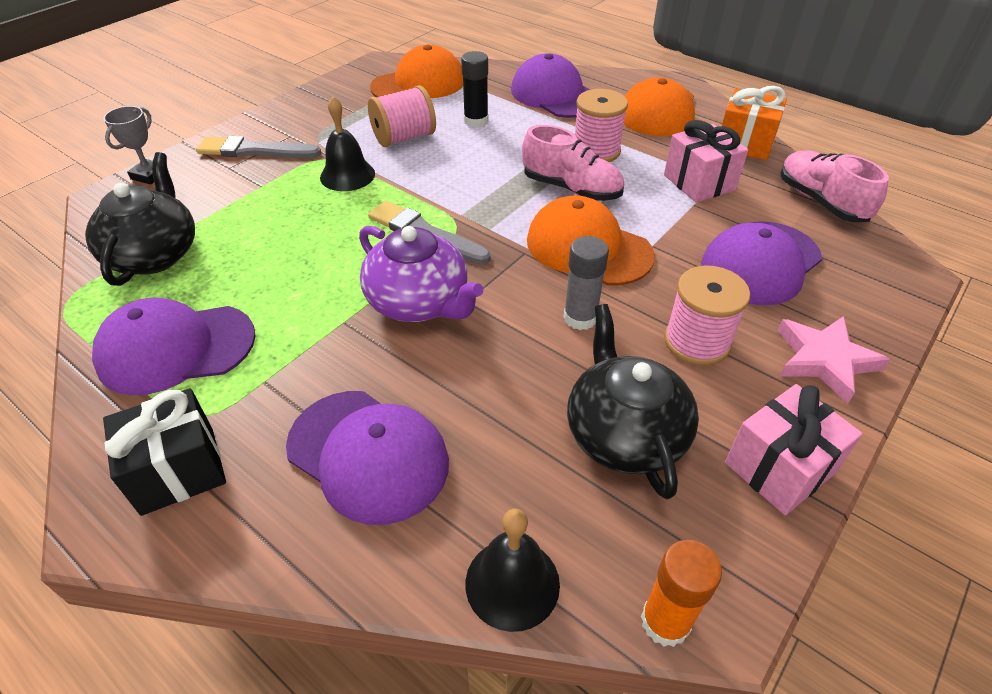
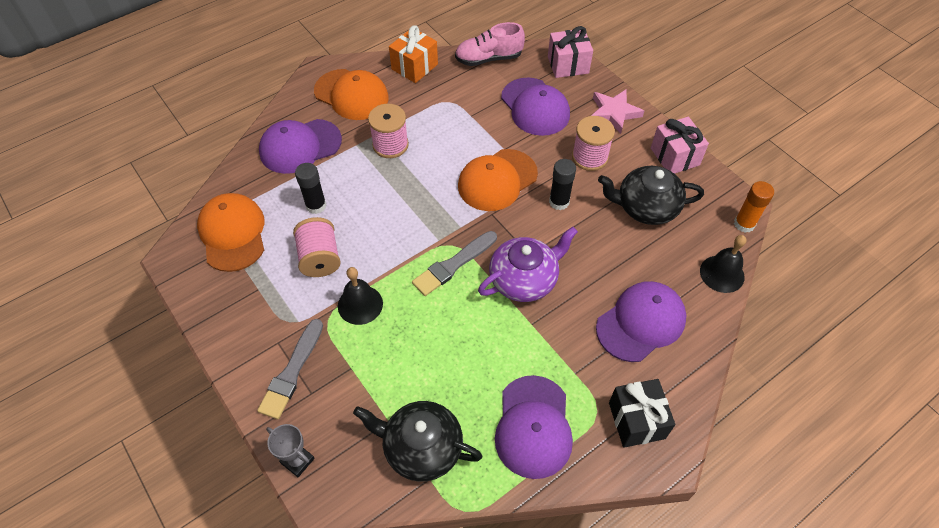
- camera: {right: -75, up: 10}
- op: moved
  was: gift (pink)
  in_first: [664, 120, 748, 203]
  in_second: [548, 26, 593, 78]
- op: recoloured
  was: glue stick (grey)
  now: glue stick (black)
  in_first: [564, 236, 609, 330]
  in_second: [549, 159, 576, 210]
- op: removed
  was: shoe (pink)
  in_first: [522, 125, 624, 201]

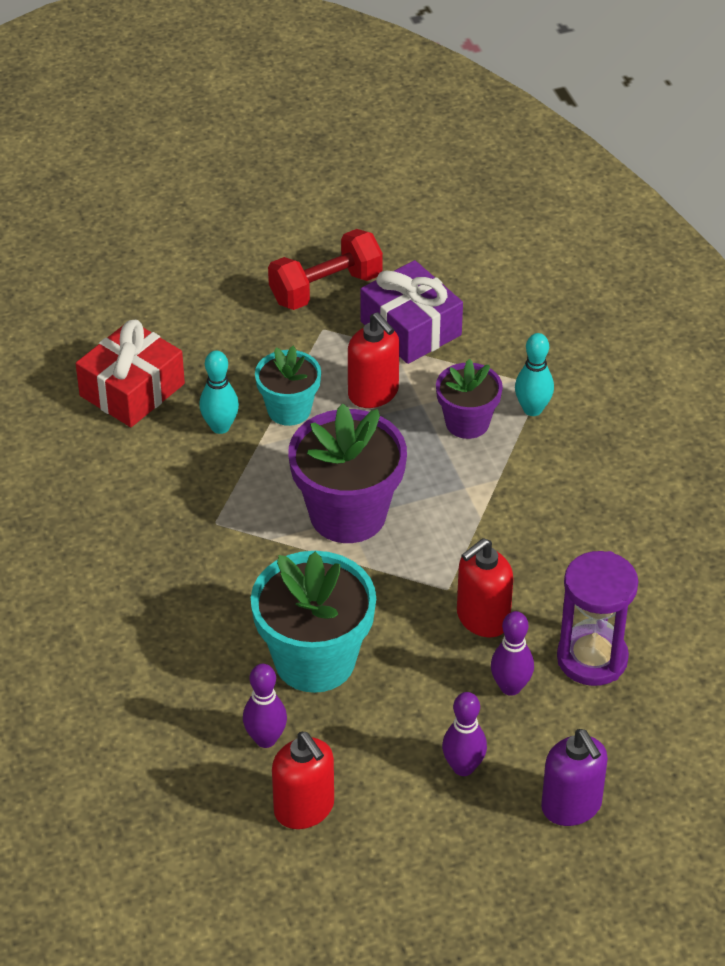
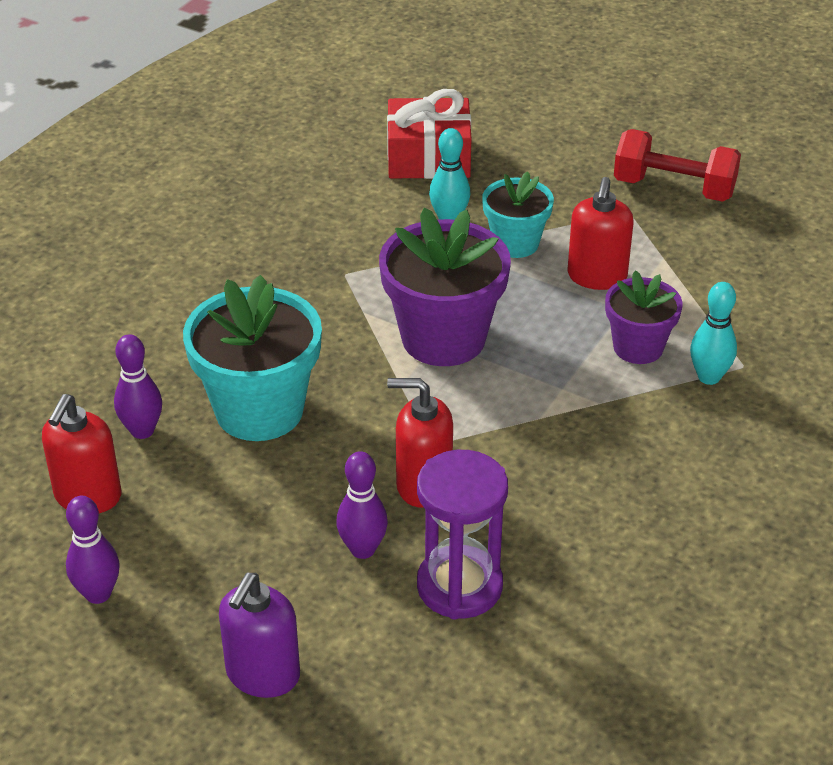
- camera: {right: 50, up: -5}
- op: moved
  was: bowling pin (purple)
  in_first: [442, 692, 487, 776]
  in_second: [66, 496, 120, 604]
- op: removed
  was: gift (purple)
  in_first: [360, 260, 463, 364]

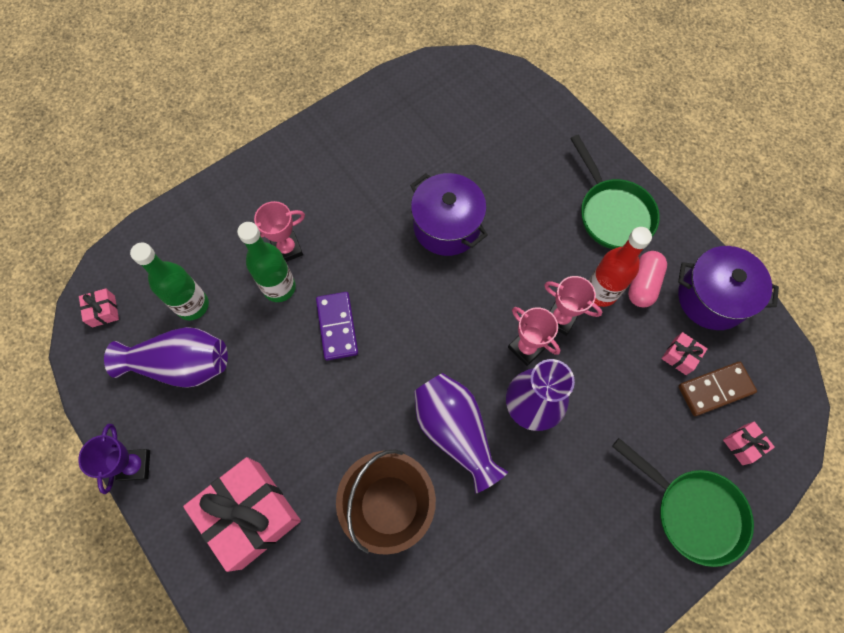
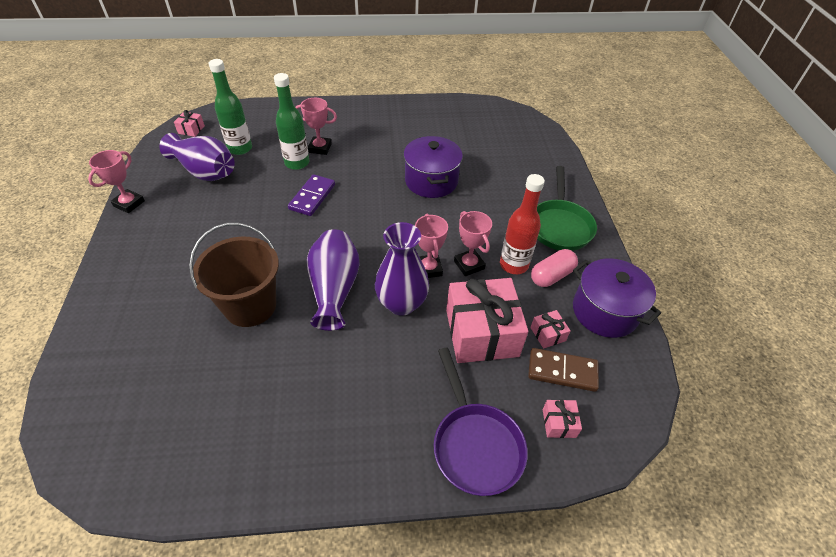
- camera: {right: 30, up: -20}
- op: recoloured
  was: trophy (purple)
  now: trophy (pink)
  in_first: [78, 424, 150, 494]
  in_second: [88, 150, 145, 213]
- op: recoloured
  was: pan (green)
  now: pan (purple)
  in_first: [612, 438, 754, 567]
  in_second: [434, 348, 528, 496]
- op: moved
  was: gift (pink)
  in_first: [183, 457, 301, 572]
  in_second: [446, 278, 528, 363]

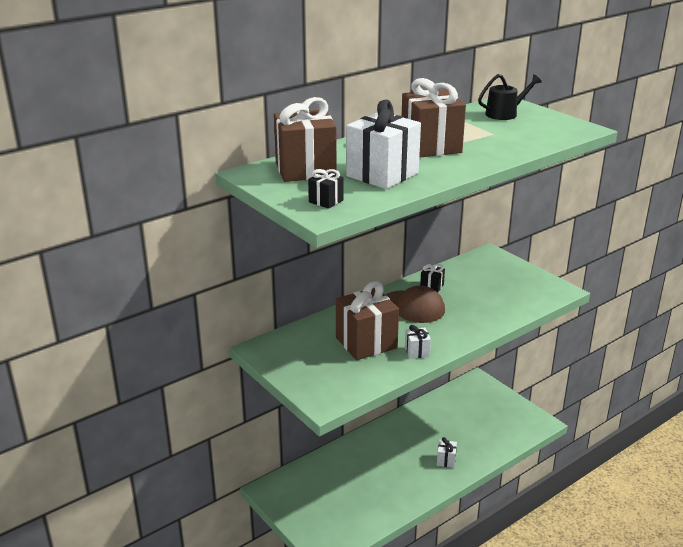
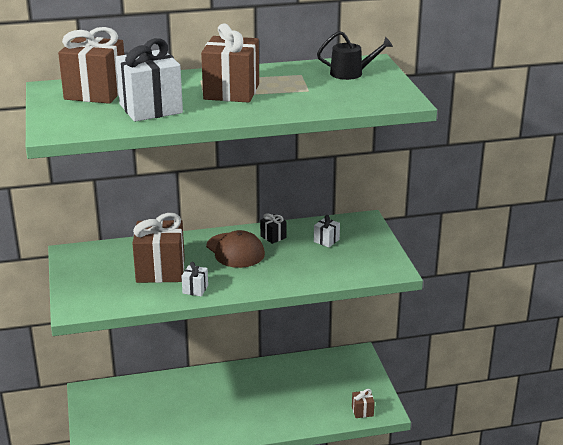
- camera: {right: 25, up: 0}
- op: moved
  was: gift (white)
  in_first: [437, 437, 457, 468]
  in_second: [314, 215, 340, 247]
- op: added
  now: gift (brown)
  in_second: [352, 389, 375, 418]
- op: removed
  was: gift (black)
  in_first: [308, 169, 344, 209]

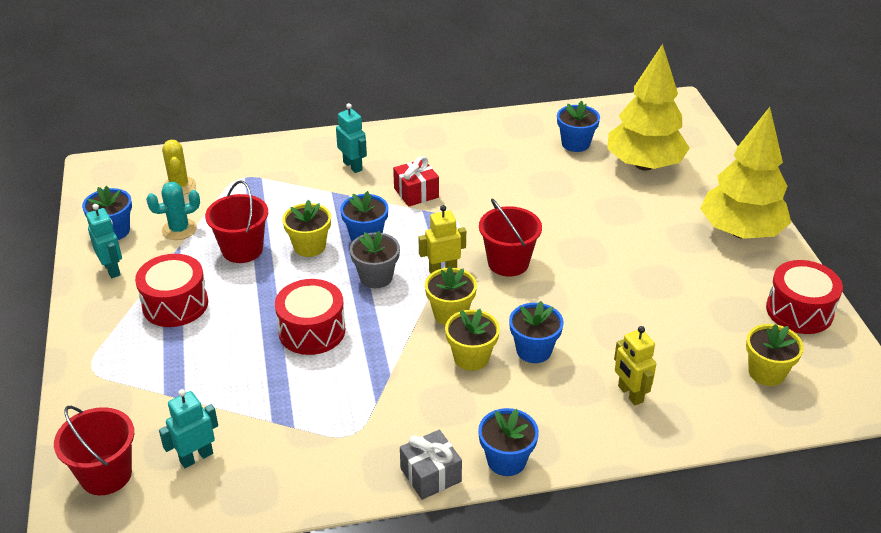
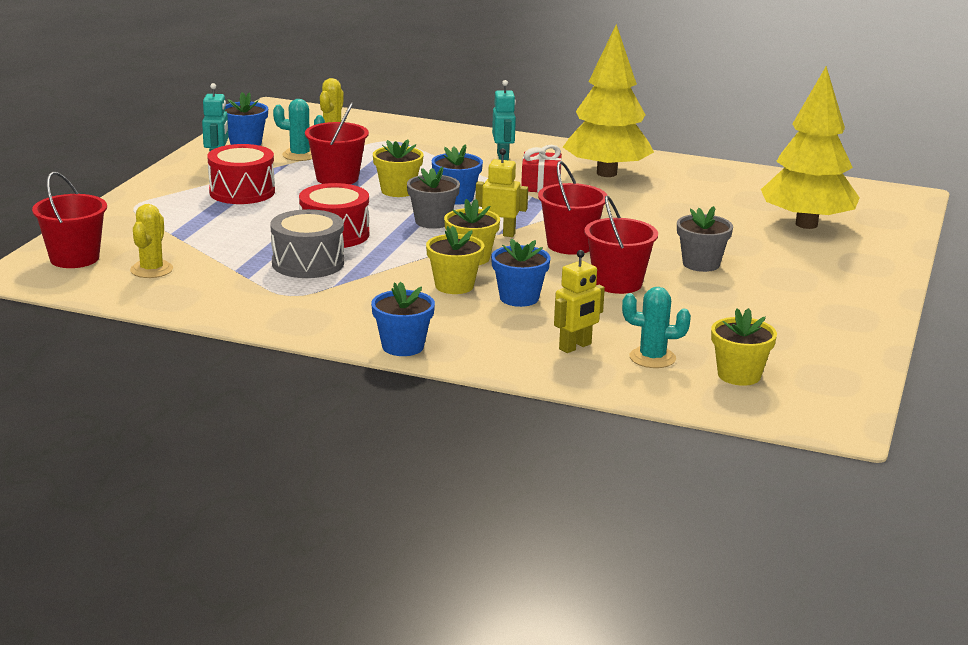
- camera: {right: 30, up: -15}
- op: replaced
  was: robot (turquoise)
  now: cactus (yellow)
  in_first: [159, 389, 218, 468]
  in_second: [130, 204, 173, 278]
- op: added
  now: drum (grey)
  in_second: [270, 209, 344, 278]
- op: turned
  was: robot (yellow)
  in_first: [614, 326, 656, 405]
  in_second: [554, 250, 605, 353]
  clockwise: -135
- op: moved
  was: tree (yellow)
  in_first: [700, 107, 791, 239]
  in_second: [563, 24, 654, 177]
- op: added
  now: bucket (red)
  in_second: [584, 196, 658, 294]
- op: added
  now: cactus (turquoise)
  in_second: [622, 287, 691, 368]
- op: added
  now: flower pot (grey)
  in_second: [677, 206, 733, 272]
- op: removed
  was: gift (grey)
  in_first: [400, 430, 462, 500]
- op: removed
  was: flower pot (blue)
  in_first: [557, 101, 600, 152]
- op: removed
  was: drum (red)
  in_first: [766, 260, 843, 334]

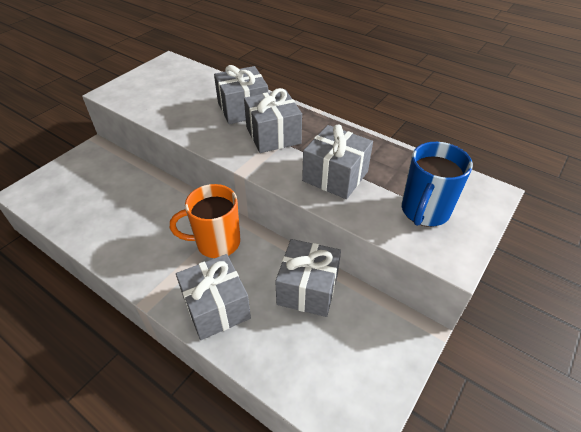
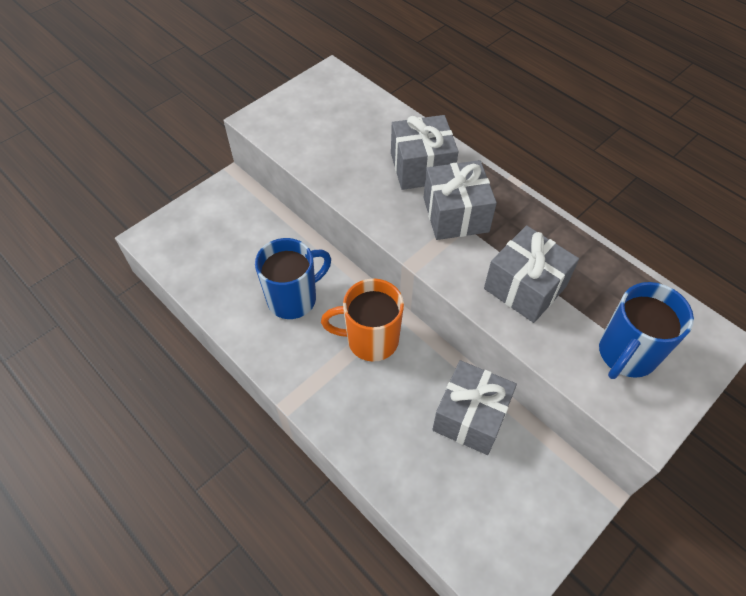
- camera: {right: 10, up: 10}
- op: added
  now: mug (blue)
  in_second: [255, 238, 331, 319]
- op: removed
  was: gift (grey)
  in_first: [176, 254, 251, 340]

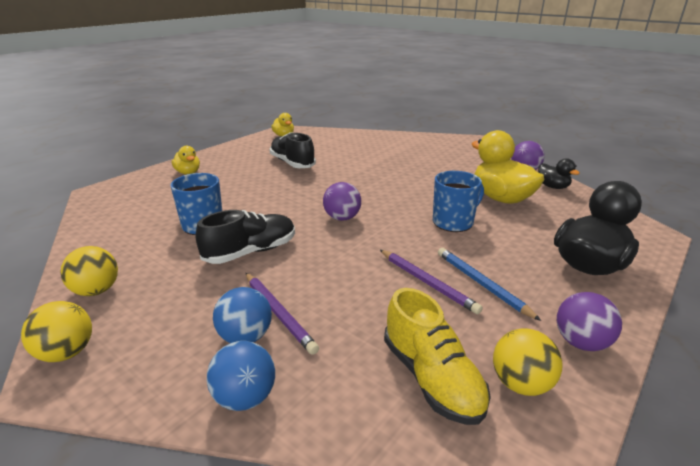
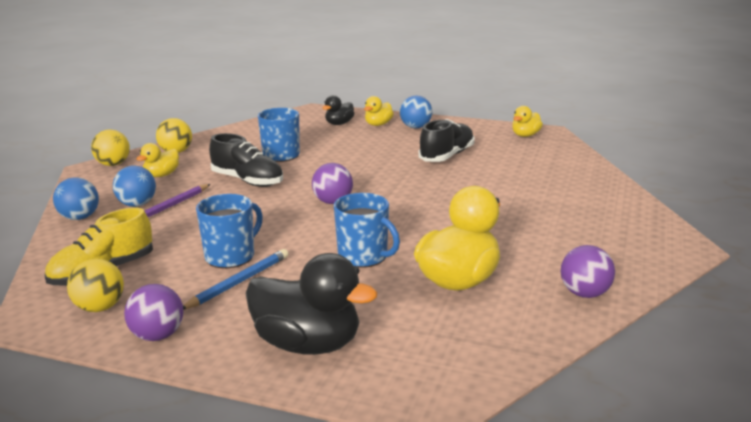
- camera: {right: 70, up: -5}
- op: added
  now: duck (yellow)
  in_second: [137, 143, 179, 177]
- op: replaced
  was: pencil (purple)
  now: mug (blue)
  in_first: [380, 250, 483, 314]
  in_second: [196, 194, 263, 268]
- op: moved
  was: duck (black)
  in_first: [538, 158, 580, 189]
  in_second: [323, 95, 355, 125]
- op: added
  now: ball (blue)
  in_second: [400, 96, 432, 128]

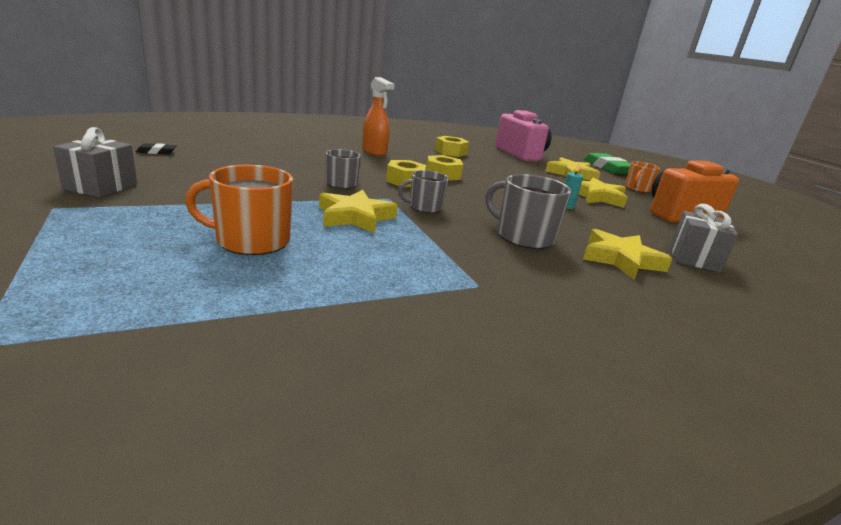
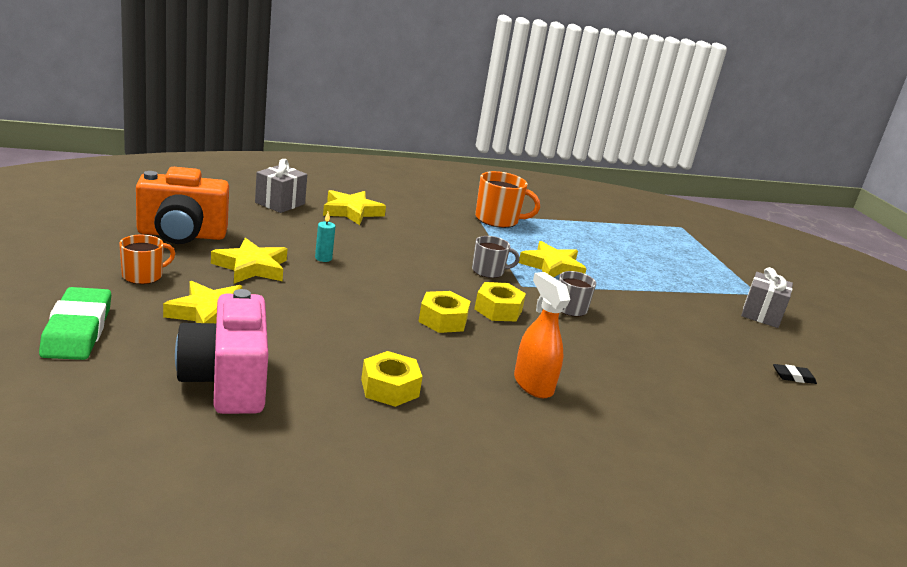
- camera: {right: -170, up: 0}
- op: moved
  was: mug (orange)
  in_first: [185, 165, 293, 255]
  in_second: [475, 171, 540, 228]
- op: removed
  was: mug (grey)
  in_first: [485, 174, 571, 249]

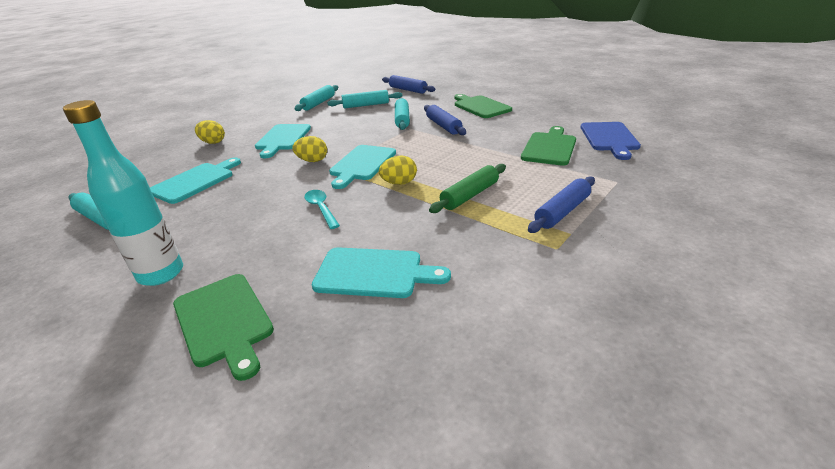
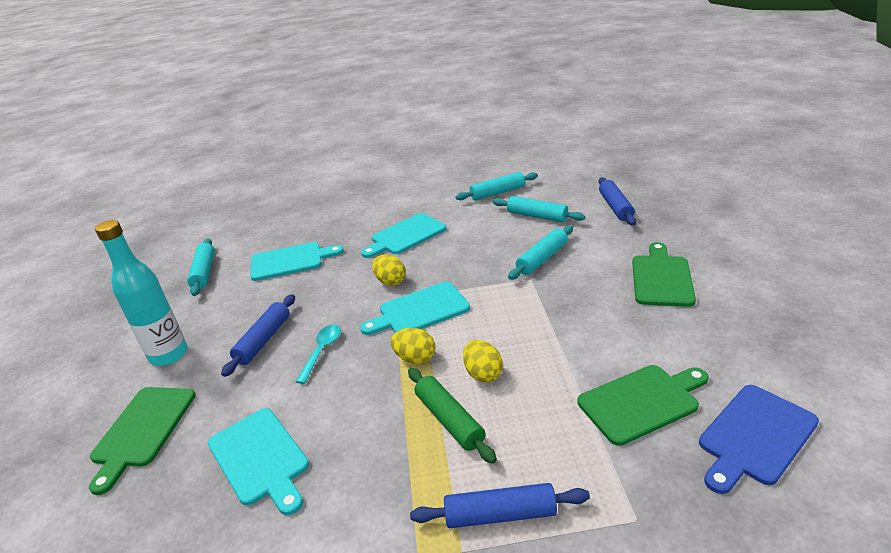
- camera: {right: 45, up: 0}
- op: moved
  was: rolling pin (blue)
  in_first: [424, 105, 466, 135]
  in_second: [221, 294, 295, 377]
- op: turned
  was: rolling pin (green)
  in_first: [429, 164, 506, 213]
  in_second: [408, 368, 497, 464]
  clockwise: 60
- op: moved
  was: egg (yellow)
  in_first: [195, 120, 225, 144]
  in_second: [463, 340, 503, 383]

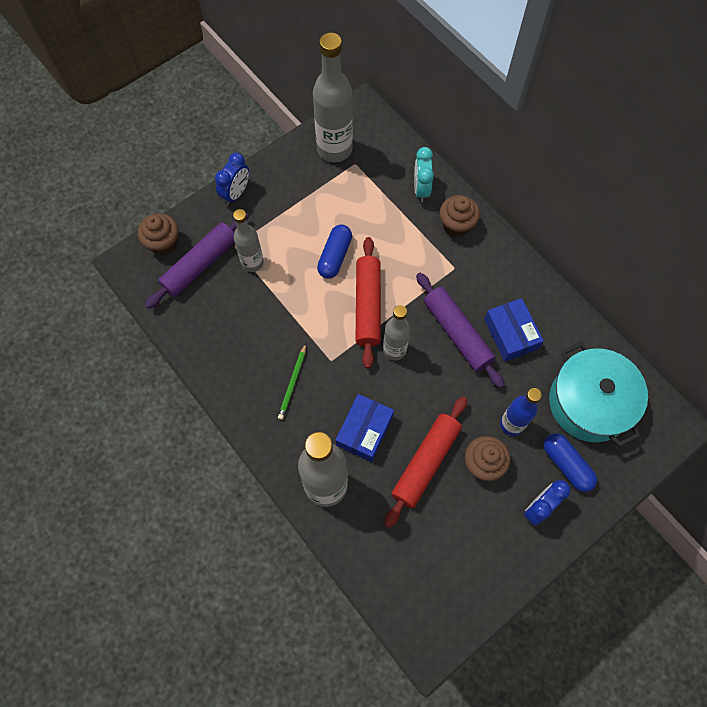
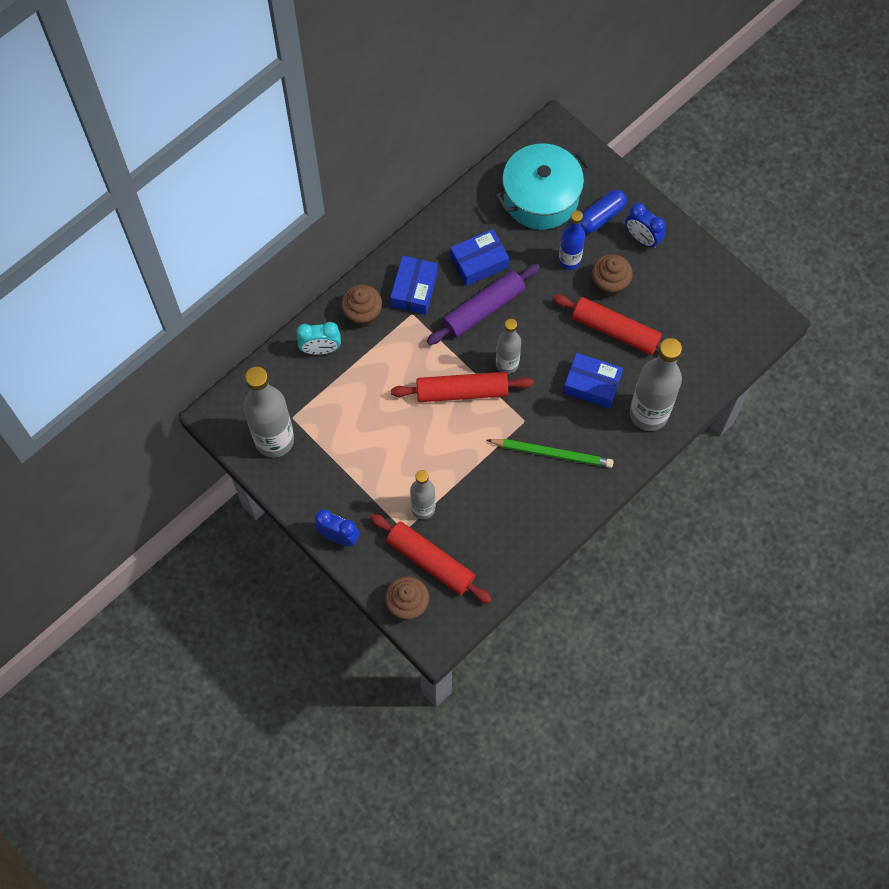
- camera: {right: -95, up: 0}
- op: recoloured
  was: rolling pin (purple)
  now: rolling pin (red)
  in_first: [145, 213, 249, 309]
  in_second: [370, 514, 492, 604]
- op: added
  now: box (blue)
  in_second: [390, 256, 438, 315]
- op: resized
  was: pencil (green)
  in_first: [278, 344, 306, 420]
  in_second: [487, 439, 614, 468]
  ratio: 1.56
- op: removed
  was: capsule (blue)
  in_first: [317, 225, 352, 279]

